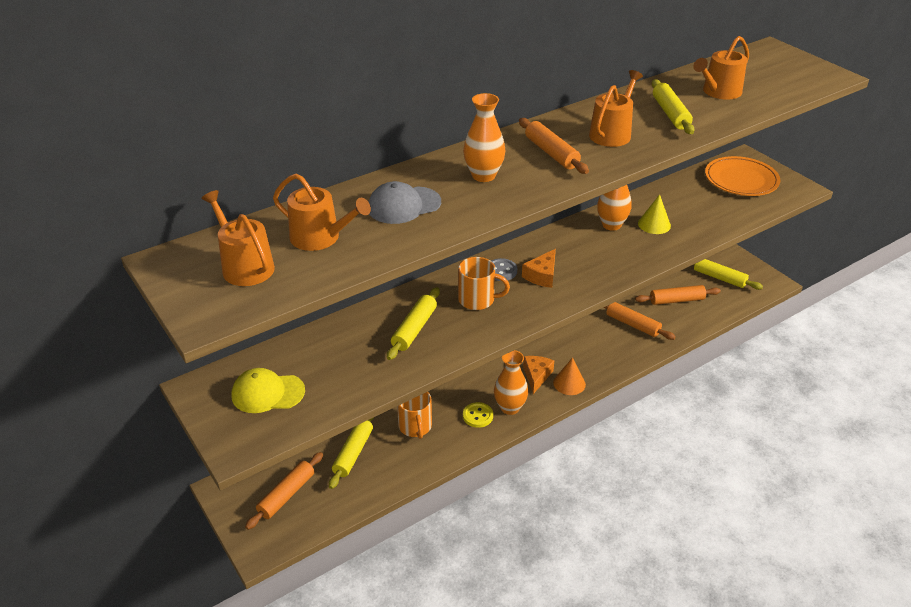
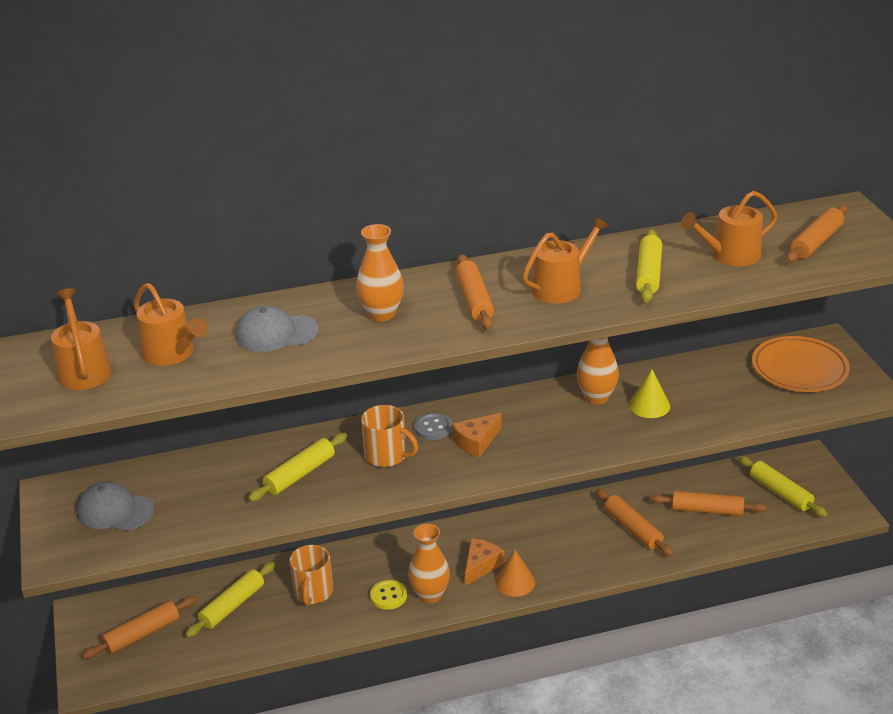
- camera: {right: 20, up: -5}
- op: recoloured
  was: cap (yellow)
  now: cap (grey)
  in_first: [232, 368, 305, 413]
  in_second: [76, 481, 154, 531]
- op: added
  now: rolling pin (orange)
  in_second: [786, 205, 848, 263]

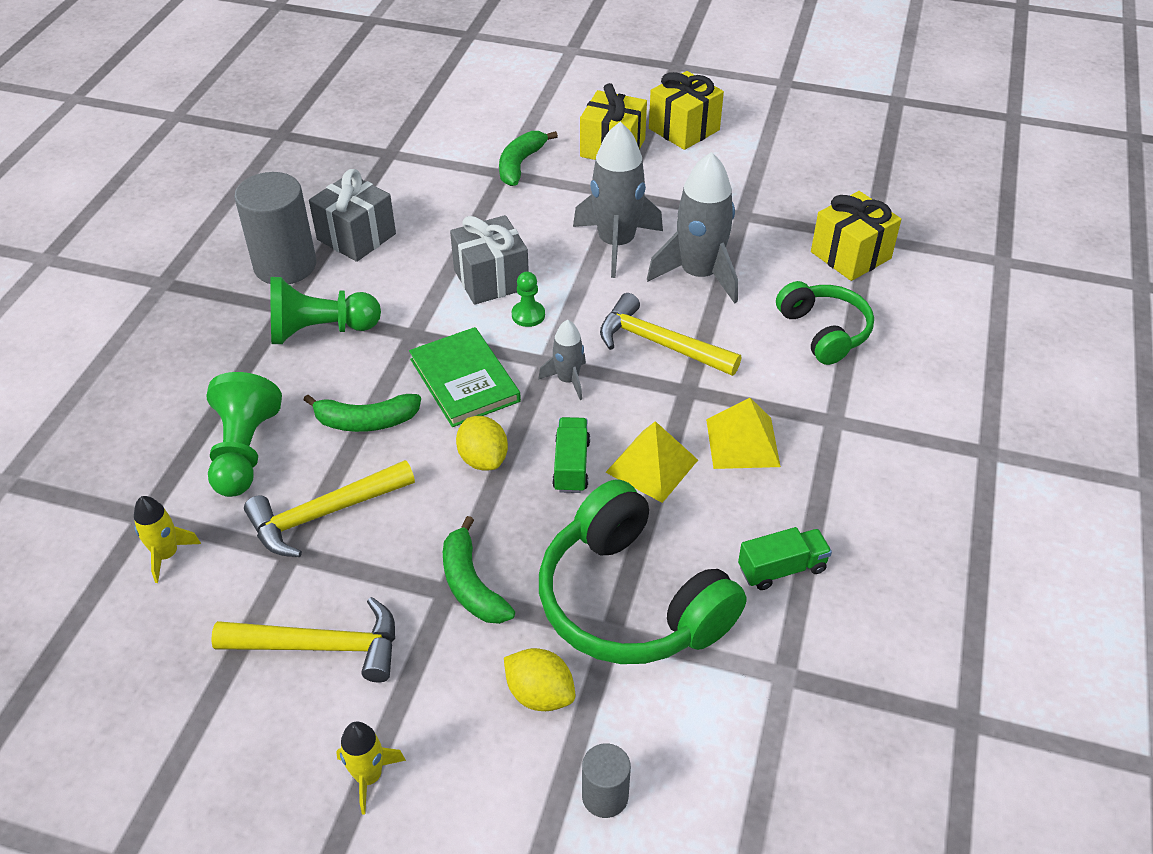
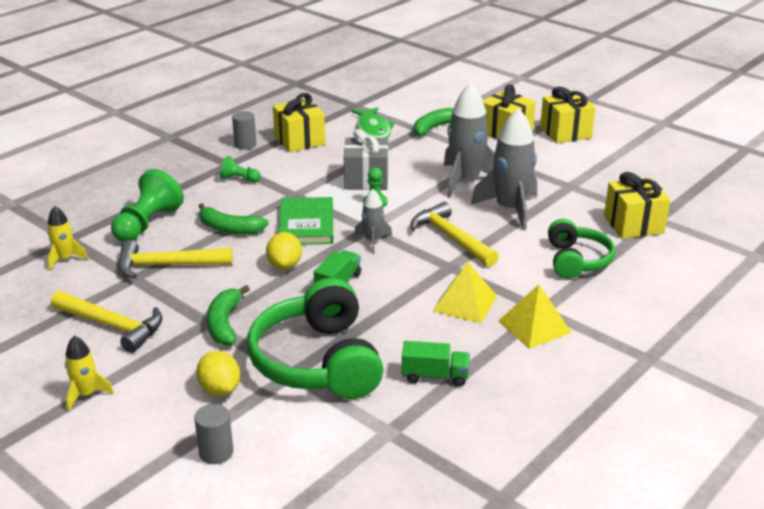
- camera: {right: 25, up: -15}
- op: resized
  was: pawn (green)
  in_first: [270, 277, 381, 344]
  in_second: [220, 156, 261, 183]
  ratio: 0.52
- op: resized
  was: cylinder (grey)
  in_first: [234, 172, 316, 284]
  in_second: [232, 111, 256, 149]
  ratio: 0.51
- op: recoloured
  was: gift (grey)
  now: gift (yellow)
  in_first: [309, 169, 396, 262]
  in_second: [273, 93, 325, 152]
- op: added
  now: fish (green)
  in_second: [351, 107, 395, 138]
- op: moved
  was: pyramid (yellow)
  in_first: [605, 421, 698, 503]
  in_second: [499, 284, 572, 349]

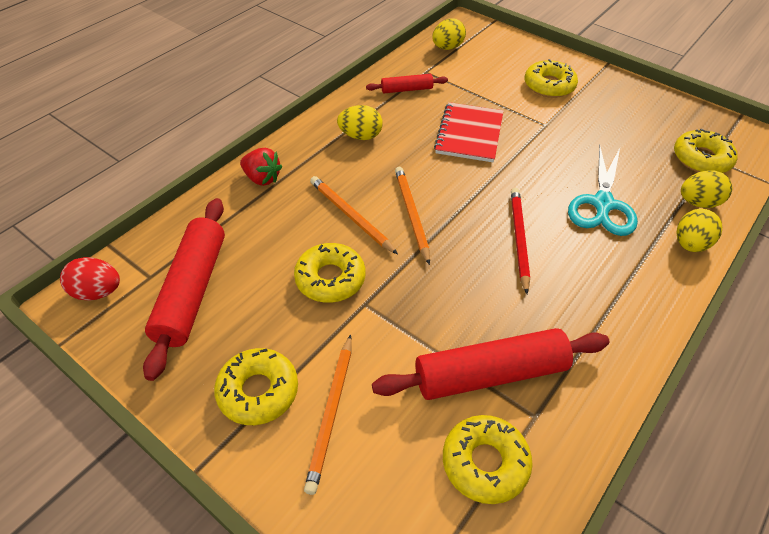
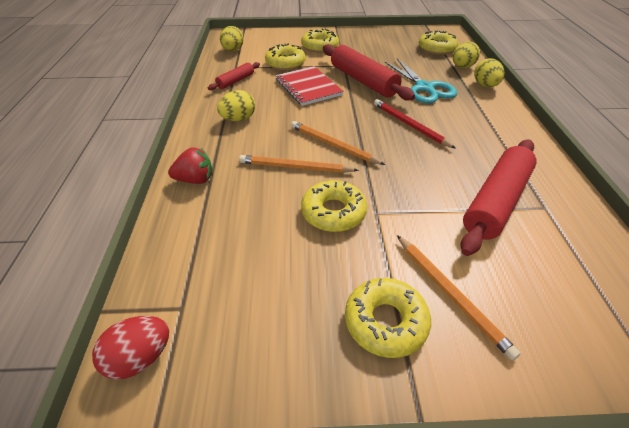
- camera: {right: -40, up: -5}
- op: moved
  was: donut (yellow)
  in_first: [443, 415, 533, 504]
  in_second: [265, 44, 306, 70]
- op: moved
  was: rolling pin (red)
  in_first: [143, 198, 225, 381]
  in_second: [323, 44, 415, 101]

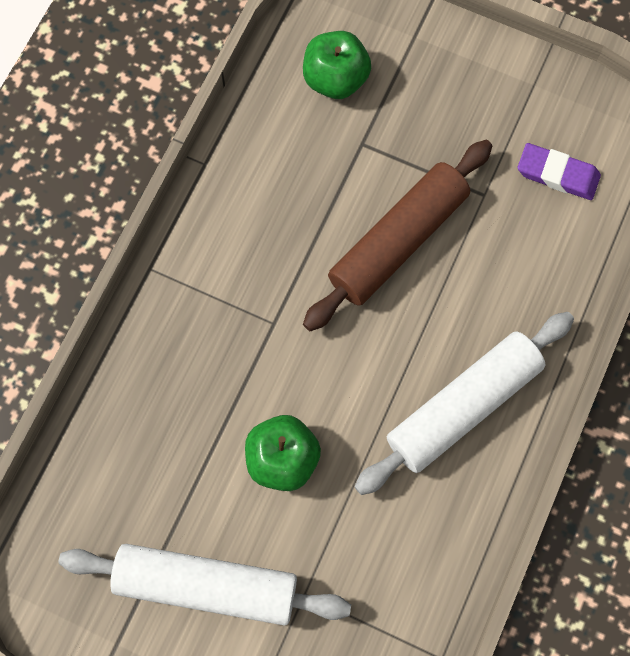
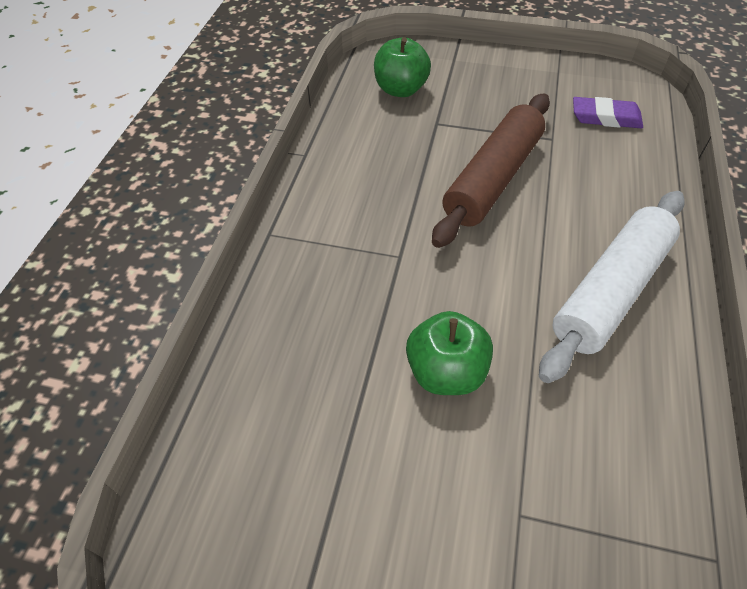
- camera: {right: -10, up: -20}
- op: removed
  was: rolling pin (white)
  in_first: [59, 544, 351, 625]

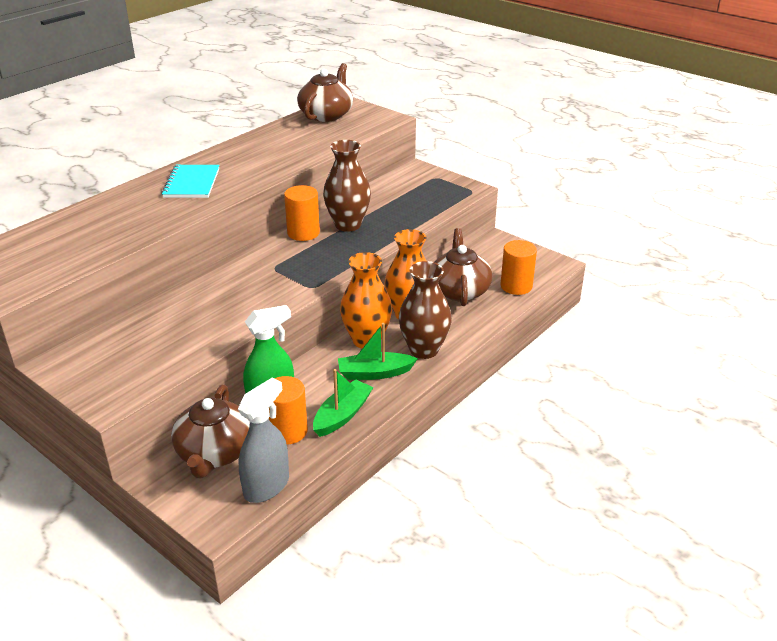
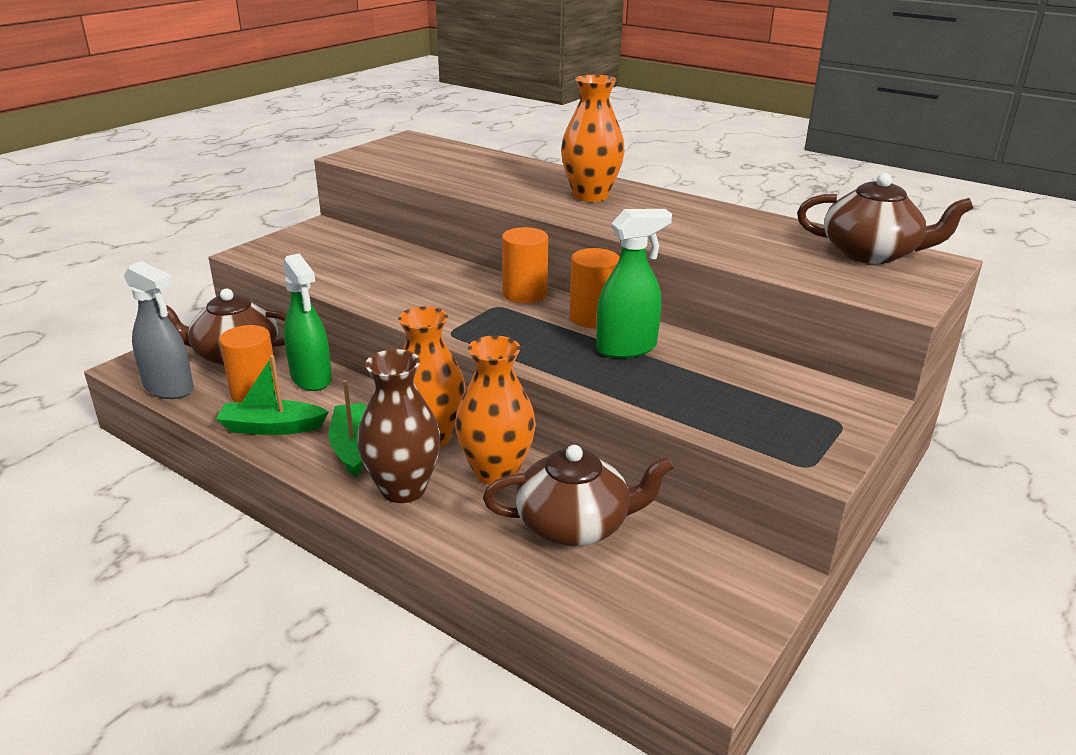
- camera: {right: 85, up: -5}
- op: turned
  was: boat (green)
  in_first: [313, 369, 373, 437]
  in_second: [216, 355, 329, 435]
  clockwise: 150
- op: moved
  was: cylinder (orange)
  in_first: [500, 240, 537, 295]
  in_second: [502, 227, 548, 303]
- op: replaced
  was: notebook (turquoise)
  now: vase (orange)
  in_first: [162, 165, 219, 198]
  in_second: [561, 75, 625, 202]
- op: replaced
  was: vase (brown)
  now: spray bottle (green)
  in_first: [323, 140, 371, 232]
  in_second: [596, 209, 672, 358]

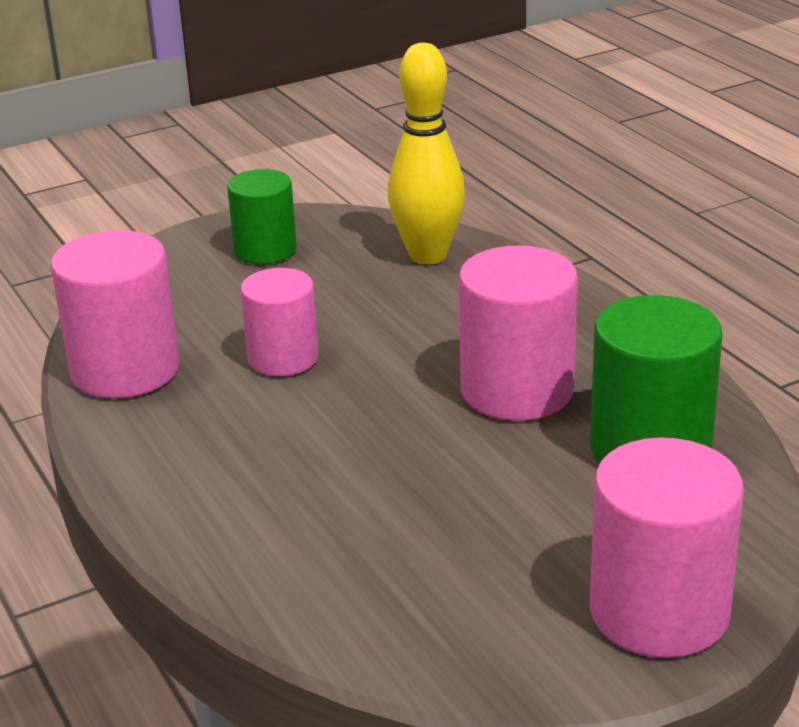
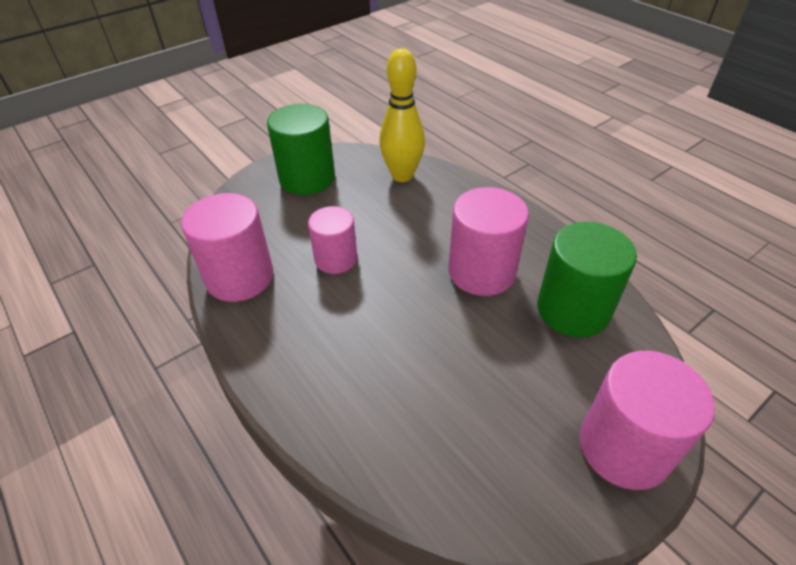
- camera: {right: -10, up: 15}
- op: resized
  was: cylinder (green)
  in_first: [227, 169, 297, 264]
  in_second: [267, 104, 335, 195]
  ratio: 1.53

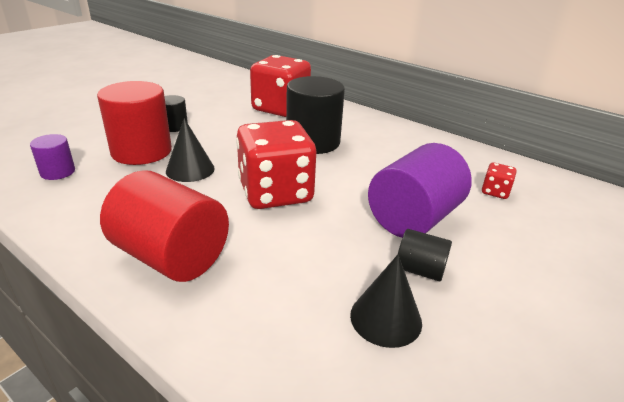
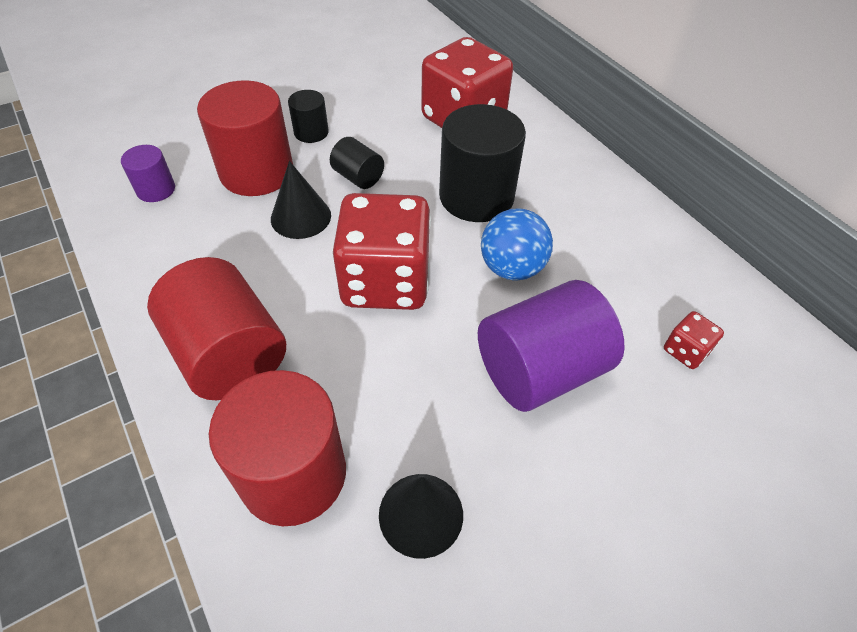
- camera: {right: 20, up: 20}
- op: added
  now: cylinder (red)
  in_second: [209, 370, 346, 526]
- op: moved
  was: cylinder (black)
  in_first: [398, 229, 452, 282]
  in_second: [330, 137, 384, 189]
- op: added
  now: ball (blue)
  in_second: [481, 209, 553, 281]

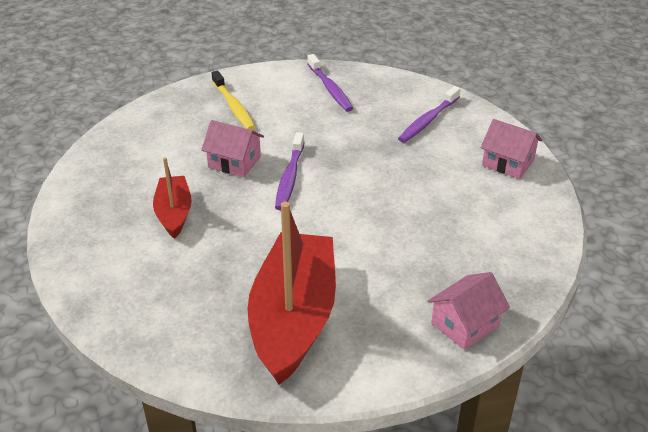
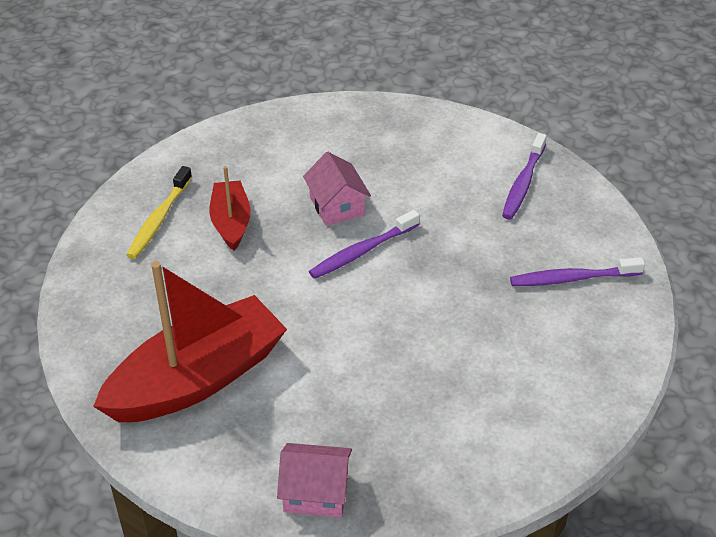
- camera: {right: 45, up: 5}
- op: moved
  was: toothbrush (yellow)
  in_first: [211, 71, 255, 130]
  in_second: [126, 166, 192, 259]
- op: turned
  was: boat (red)
  in_first: [153, 157, 192, 239]
  in_second: [210, 166, 251, 251]
  clockwise: -45
- op: removed
  was: house (pink)
  in_first: [481, 119, 542, 179]

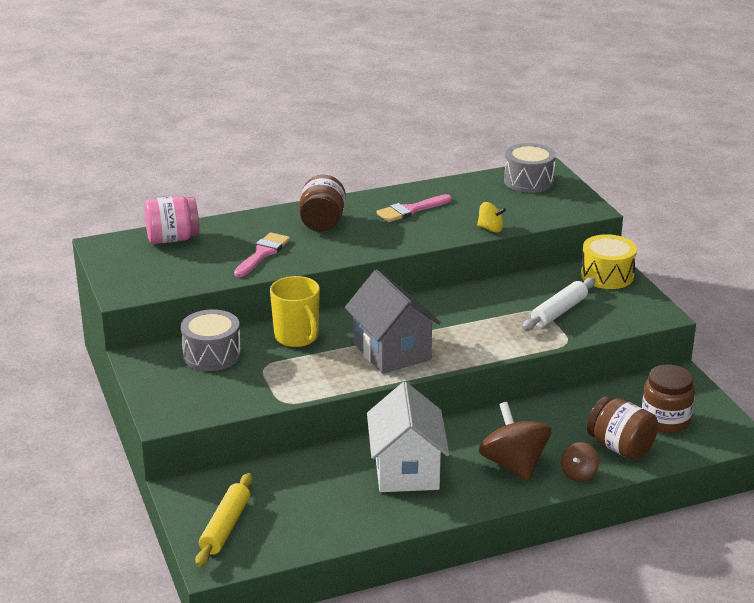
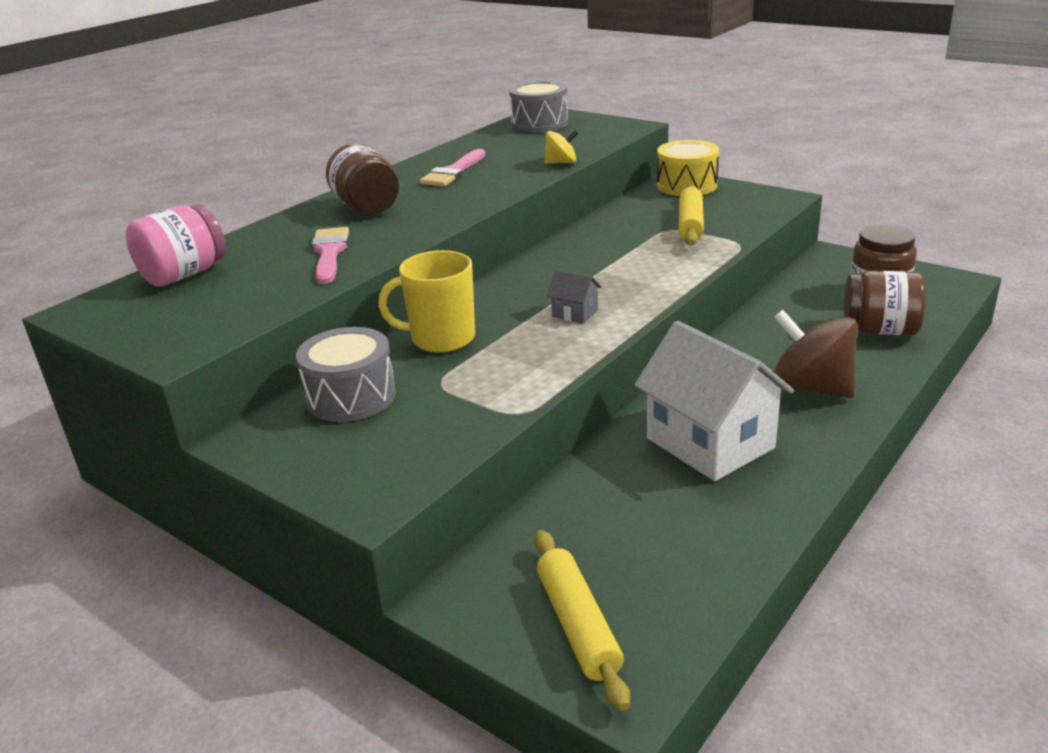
- camera: {right: -30, up: 0}
- op: turned
  was: mug (yellow)
  in_first: [270, 276, 320, 347]
  in_second: [378, 250, 475, 353]
  clockwise: 150
- op: resized
  was: house (grey)
  in_first: [345, 270, 441, 374]
  in_second: [547, 270, 601, 324]
  ratio: 0.42
- op: recoloured
  was: rolling pin (white)
  now: rolling pin (yellow)
  in_first: [522, 278, 595, 331]
  in_second: [679, 184, 704, 245]
- op: removed
  was: spinning top (brown)
  in_first: [561, 442, 599, 482]

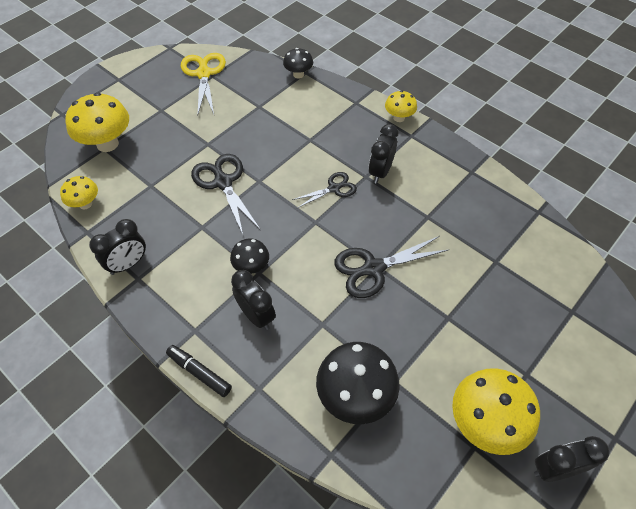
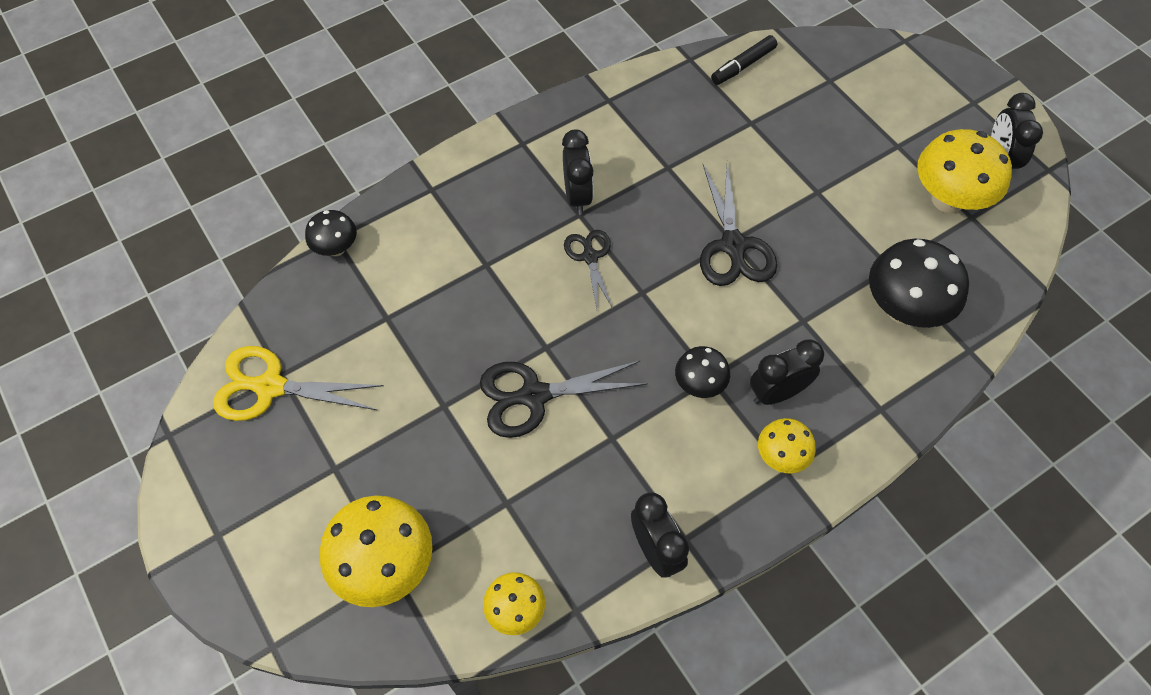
- camera: {right: -75, up: 5}
- op: turned
  was: clock (black)
  in_first: [368, 124, 398, 184]
  in_second: [562, 129, 594, 215]
  clockwise: -135
- op: moved
  was: marker (black)
  in_first: [166, 345, 232, 397]
  in_second: [711, 35, 777, 85]
- op: moved
  was: mushroom (yellow)
  in_first: [385, 90, 417, 122]
  in_second: [758, 418, 816, 473]

